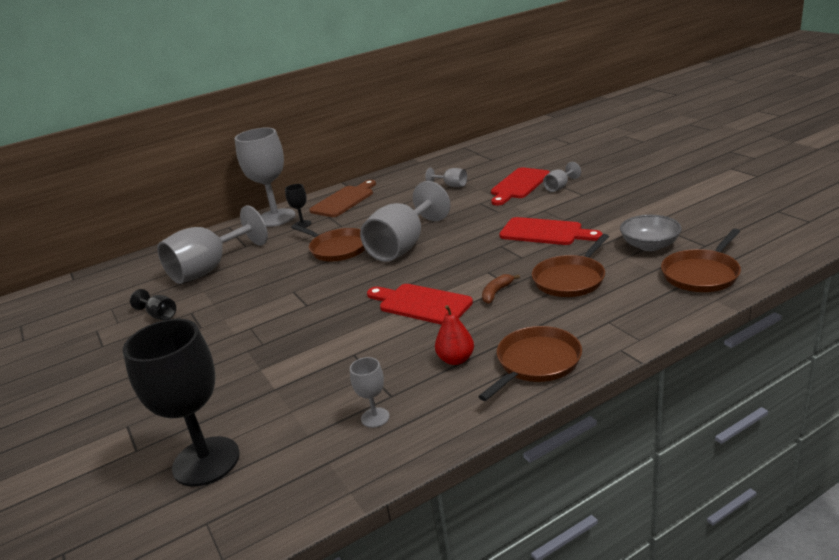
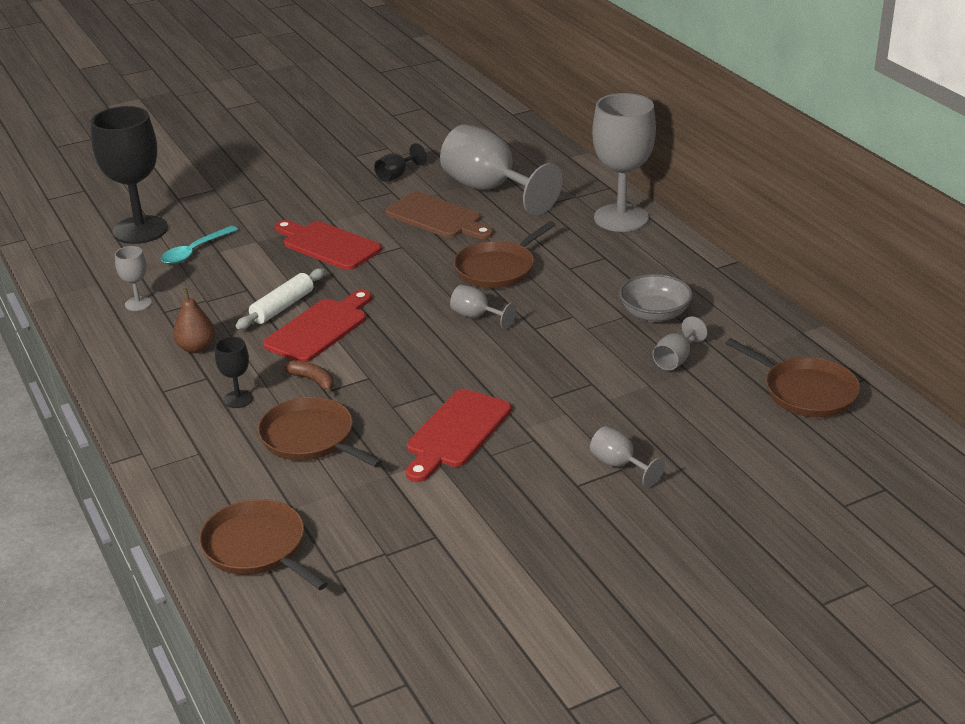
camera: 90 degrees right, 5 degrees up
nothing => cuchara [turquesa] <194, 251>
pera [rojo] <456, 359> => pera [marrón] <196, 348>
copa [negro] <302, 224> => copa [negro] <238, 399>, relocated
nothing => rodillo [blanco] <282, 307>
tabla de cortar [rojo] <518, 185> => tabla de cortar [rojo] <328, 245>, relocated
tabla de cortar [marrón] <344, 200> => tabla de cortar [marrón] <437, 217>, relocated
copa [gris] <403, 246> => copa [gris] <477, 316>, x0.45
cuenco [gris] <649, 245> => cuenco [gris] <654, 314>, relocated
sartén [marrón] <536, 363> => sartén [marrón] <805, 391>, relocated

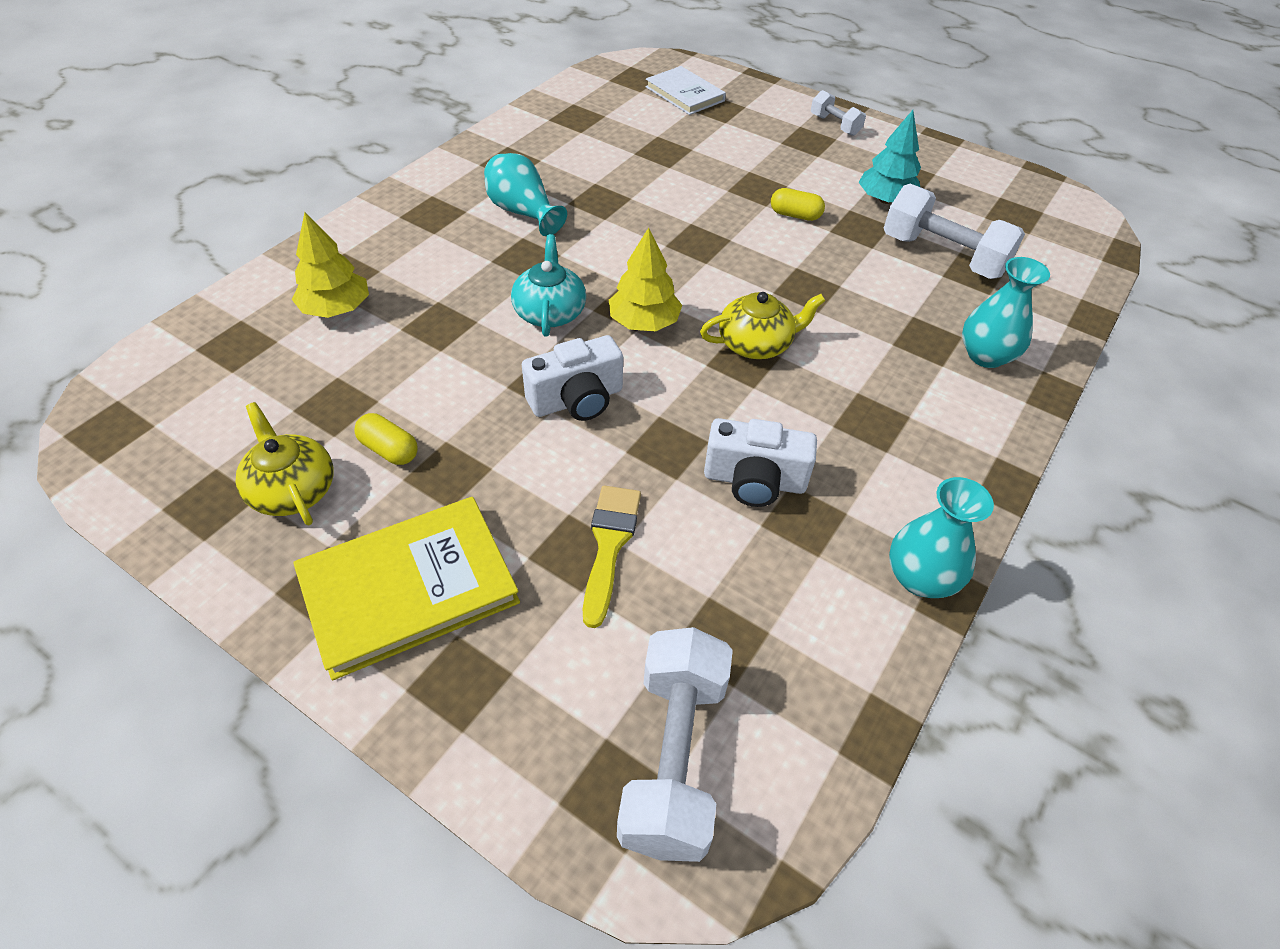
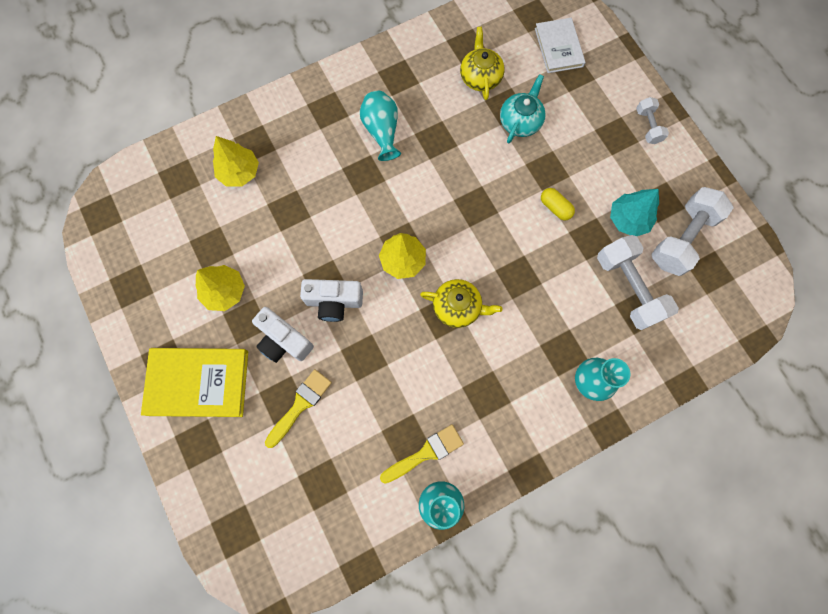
camera: 30 degrees right, 25 degrees up
cápsula [amarillo] <389, 450> => árbol [amarillo] <224, 291>
cámara [blanco] <754, 481> => cámara [blanco] <284, 341>, relocated
nothing => pincel [amarillo] <425, 453>
tetera [amarillo] <292, 489> => tetera [amarillo] <480, 77>, relocated
tetera [turquesa] <550, 312> => tetera [turquesa] <520, 121>, relocated
mancuerna [blanco] <674, 757> => mancuerna [blanco] <682, 238>, relocated

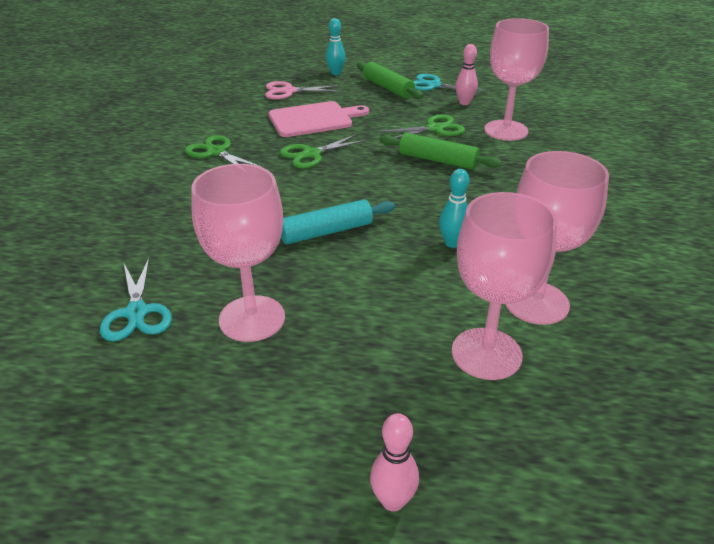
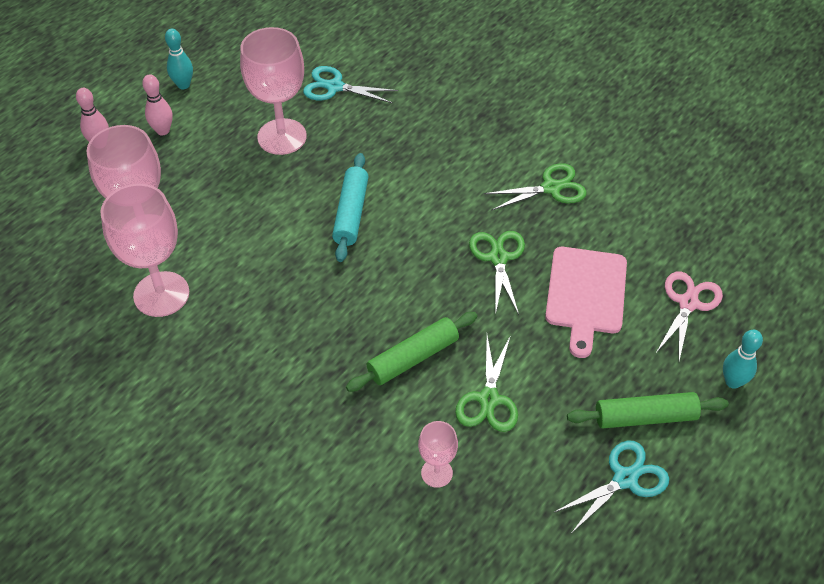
camera: 120 degrees right, 15 degrees up
bolo [rosa] <464, 103> => bolo [rosa] <163, 130>, relocated
bolo [turquesa] <452, 243> => bolo [turquesa] <183, 85>, relocated
copa [rosa] <506, 130> => copa [rosa] <436, 473>, x0.51

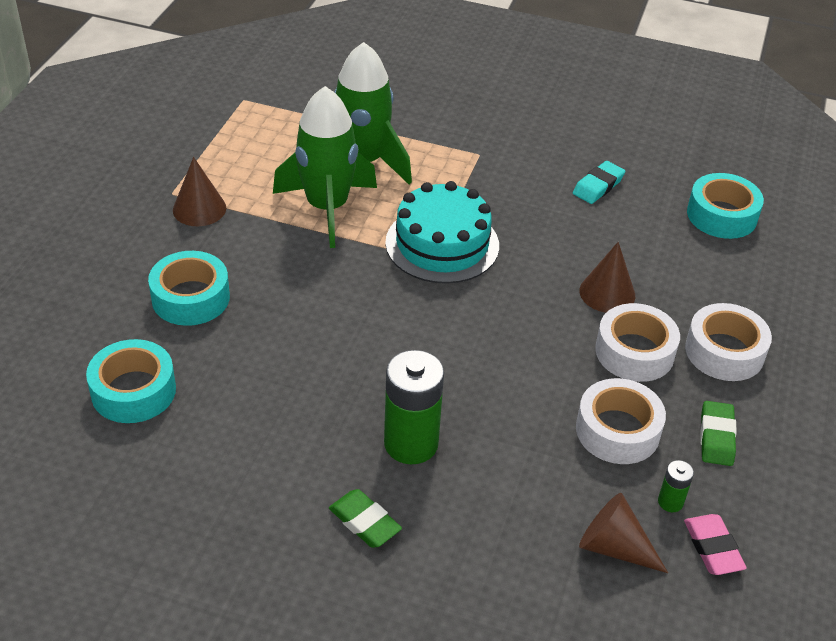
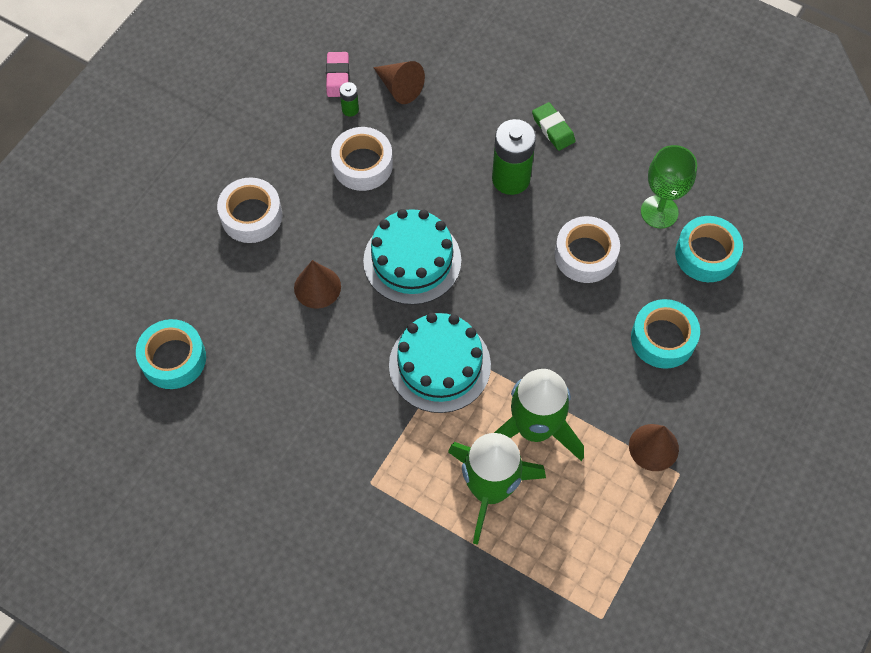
camera: 165 degrees left, 20 degrees up
nothing => tarta [turquesa] <412, 260>
cinta adhesiva [blanco] <634, 352> => cinta adhesiva [blanco] <585, 255>, relocated
nothing => copa [verde] <659, 212>
goma de borrar [turquesa] <598, 186> => nothing
goma de borrar [verde] <716, 437> => nothing

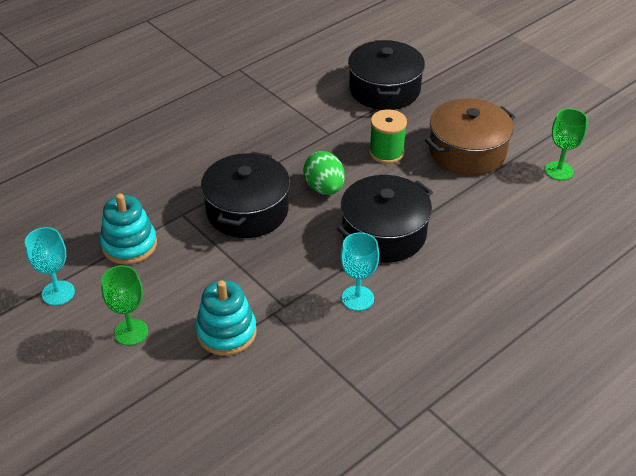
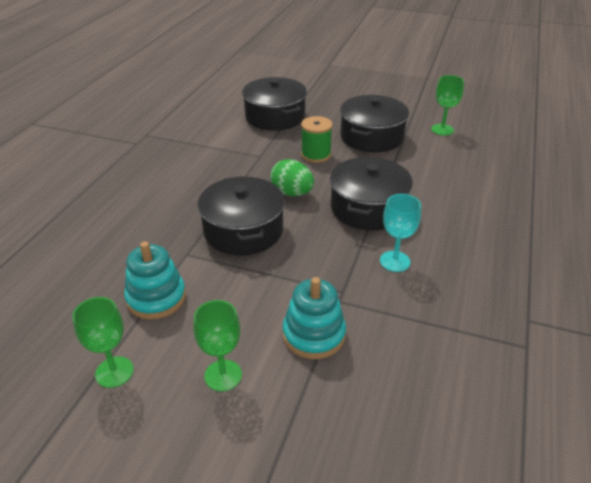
camera: 30 degrees left, 5 degrees down
copa [turquesa] <58, 293> => copa [verde] <114, 372>
olla [marrón] <467, 151> => olla [negro] <371, 137>

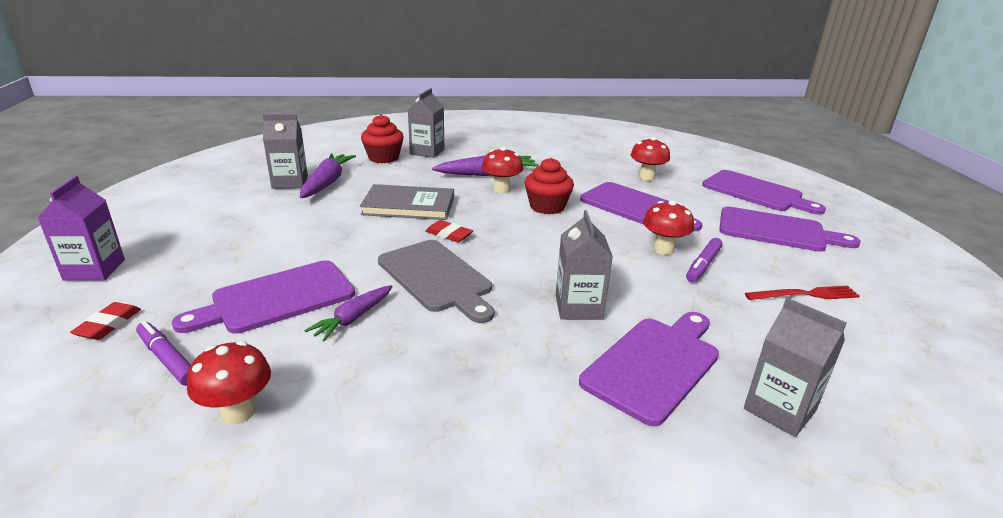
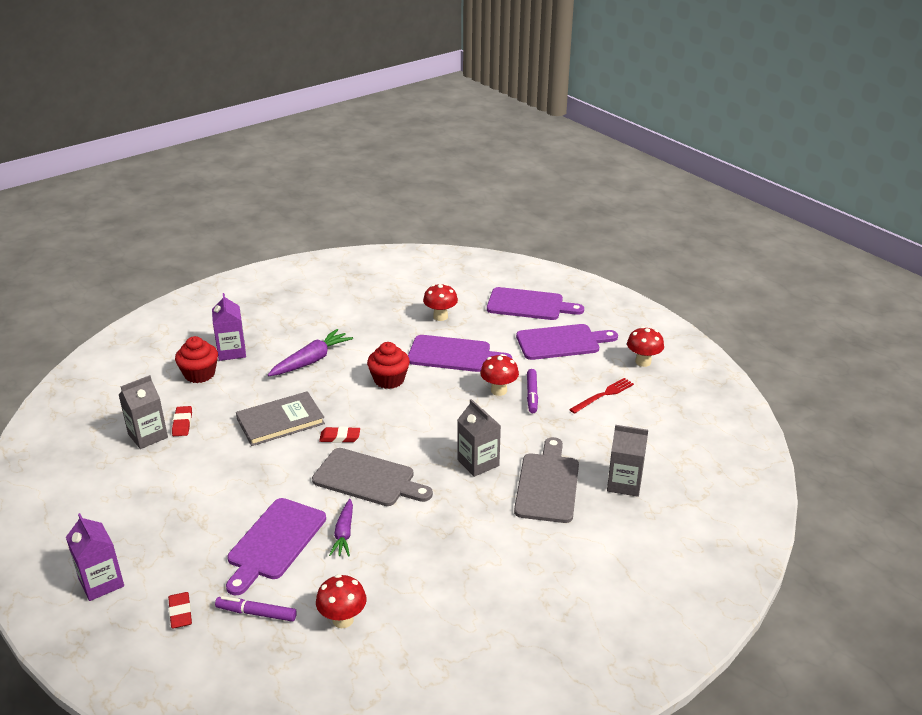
camera: 30 degrees left, 5 degrees up
zanahoria [morado] <327, 183> => goma de borrar [rojo] <182, 423>
cartón de leche [gris] <427, 152> => cartón de leche [morado] <232, 352>
tabla de cortar [morado] <654, 364> => tabla de cortar [gris] <547, 484>
seta [rojo] <501, 190> => seta [rojo] <643, 362>, relocated

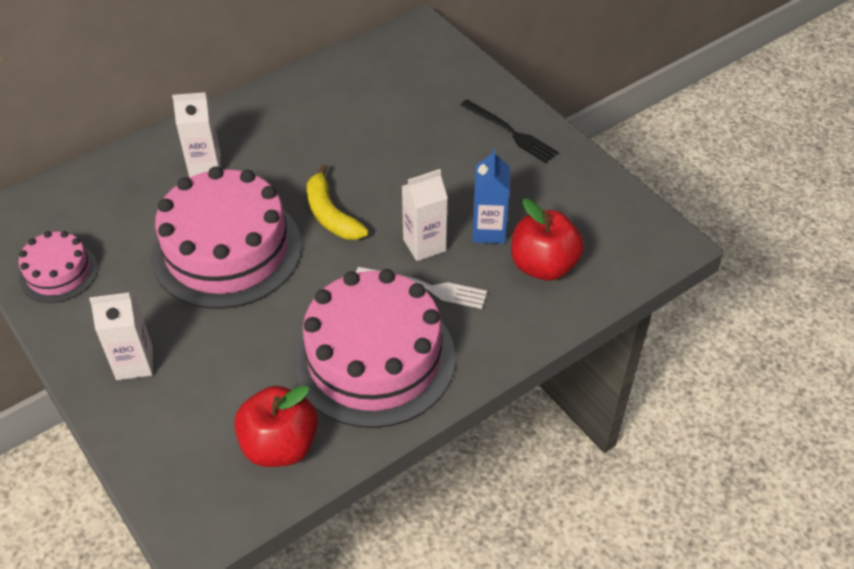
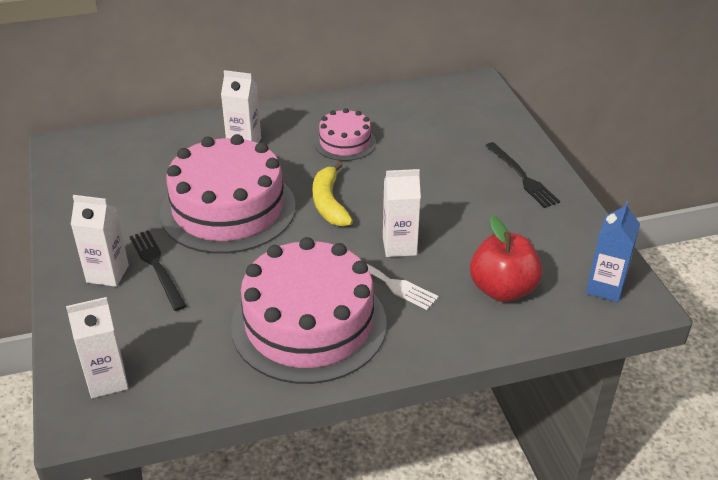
camera: 20 degrees right, 10 degrees down
nothing => cartón de leche [blanco] <107, 380>
nothing => tenedor [negro] <157, 267>
tarta [rosa] <58, 273> => tarta [rosa] <345, 142>, relocated
cartón de leche [azul] <488, 231> => cartón de leche [azul] <605, 287>, relocated
manzana [rojo] <280, 445> => nothing

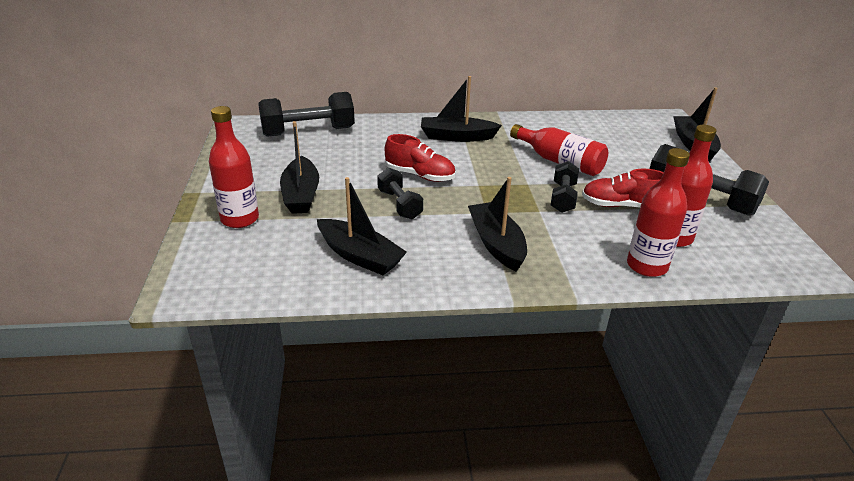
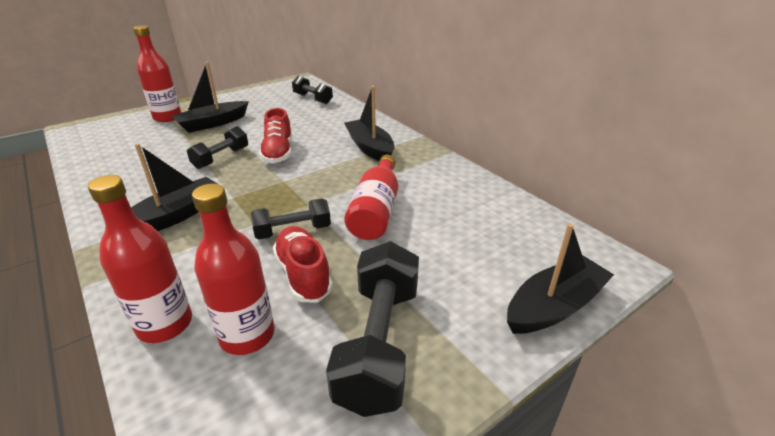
camera: 60 degrees right, 0 degrees up
mancuerna [negro] <308, 132> => mancuerna [negro] <313, 99>, x0.60
barco [negro] <360, 256> => nothing

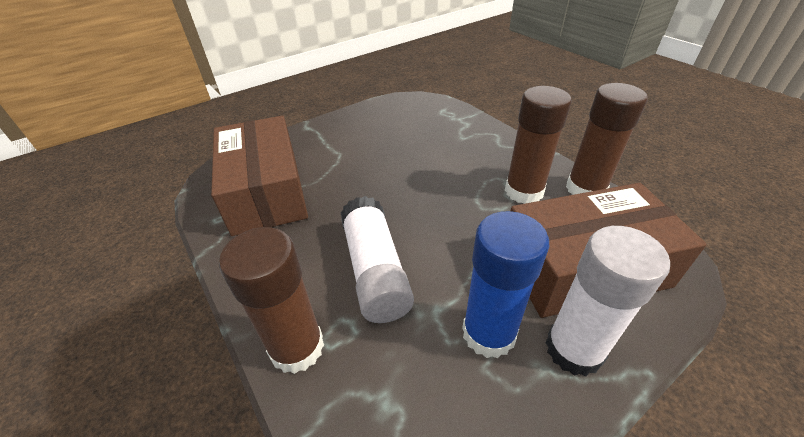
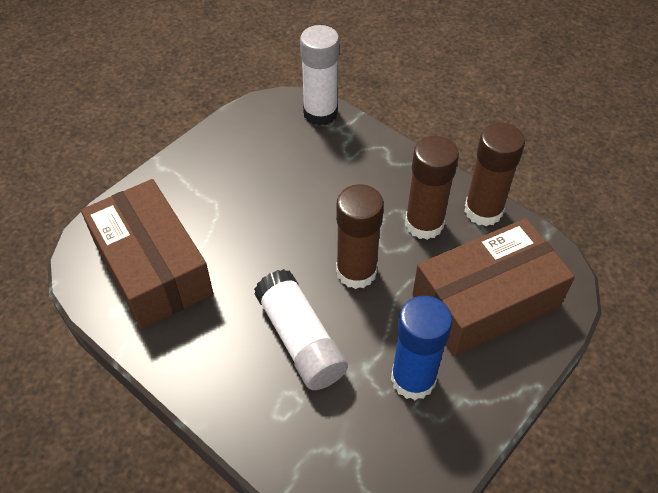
camera: 15 degrees left, 10 degrees up
barra de pegamento [blanco] <574, 349> => barra de pegamento [blanco] <320, 113>, relocated
barra de pegamento [marrón] <297, 347> => barra de pegamento [marrón] <356, 272>, relocated

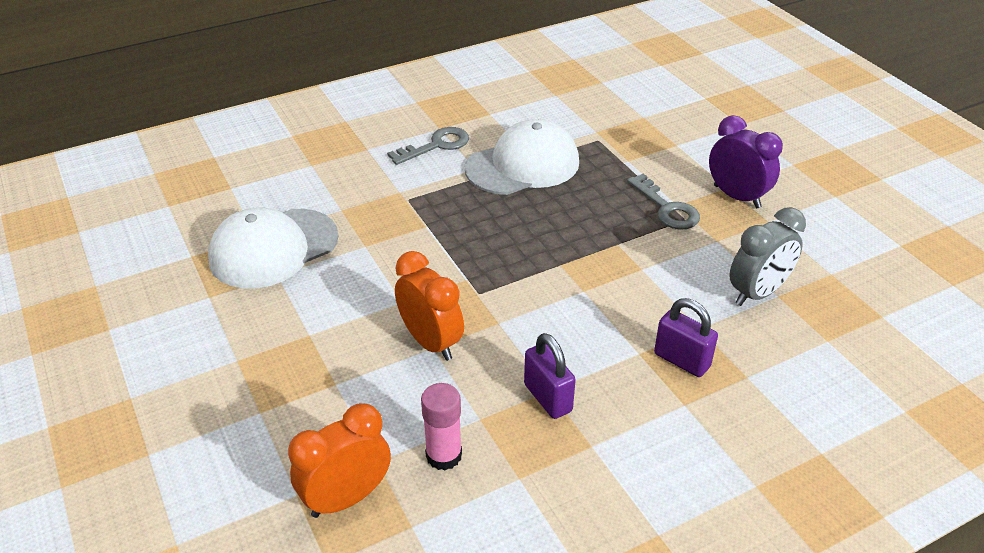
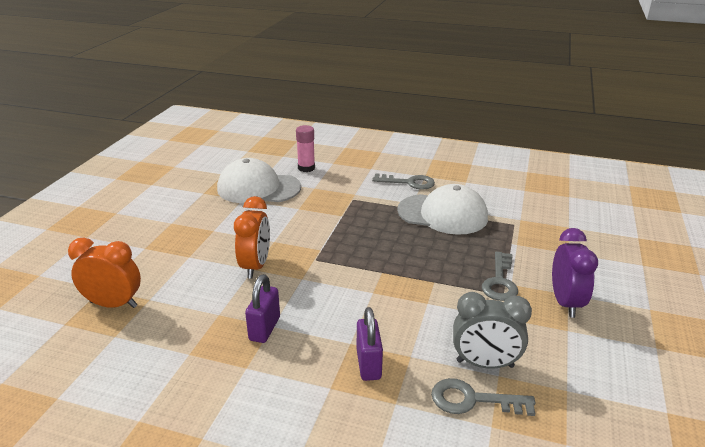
camera: 45 degrees right, 10 degrees down
barra de pegamento [rosa] <443, 455> => barra de pegamento [rosa] <306, 168>, relocated
nothing => llave [gris] <472, 400>

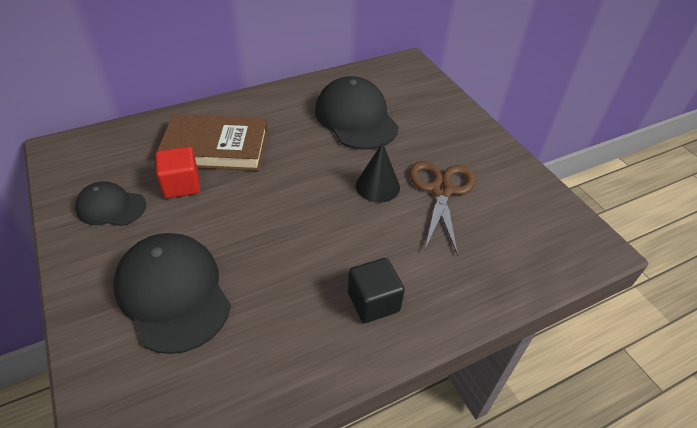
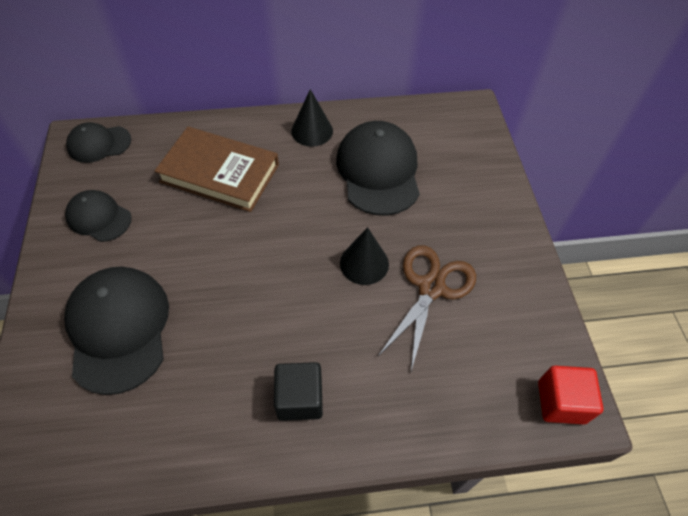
camera: 20 degrees right, 10 degrees up
nothing => gorra [negro] <99, 144>
nothing => cono [negro] <312, 131>
cubo [rojo] <181, 185> => cubo [rojo] <561, 402>, relocated

